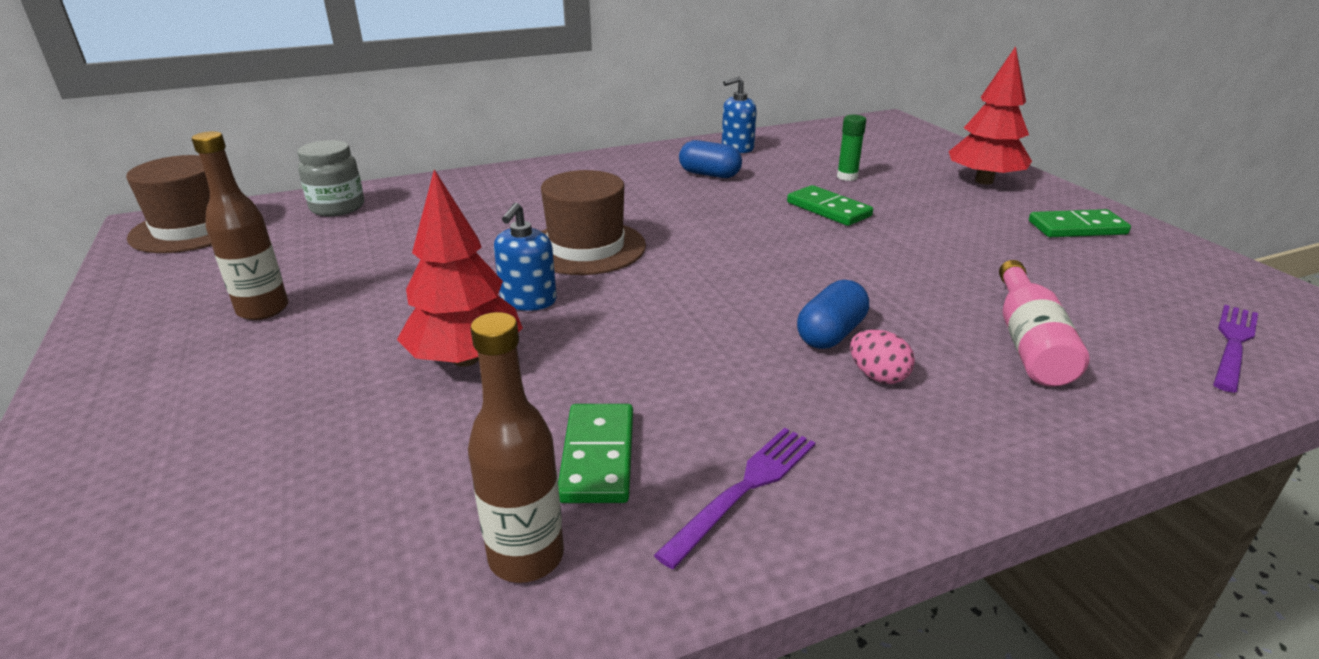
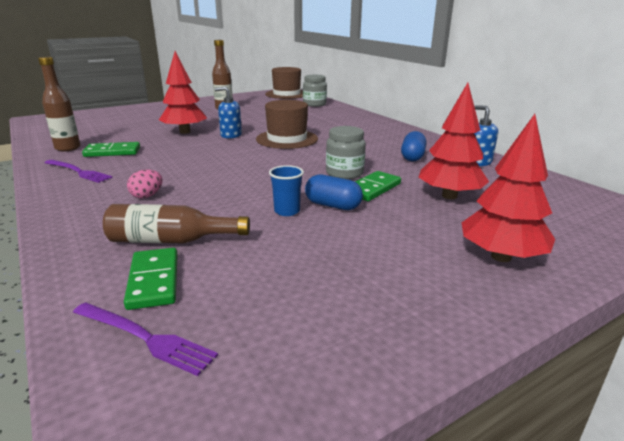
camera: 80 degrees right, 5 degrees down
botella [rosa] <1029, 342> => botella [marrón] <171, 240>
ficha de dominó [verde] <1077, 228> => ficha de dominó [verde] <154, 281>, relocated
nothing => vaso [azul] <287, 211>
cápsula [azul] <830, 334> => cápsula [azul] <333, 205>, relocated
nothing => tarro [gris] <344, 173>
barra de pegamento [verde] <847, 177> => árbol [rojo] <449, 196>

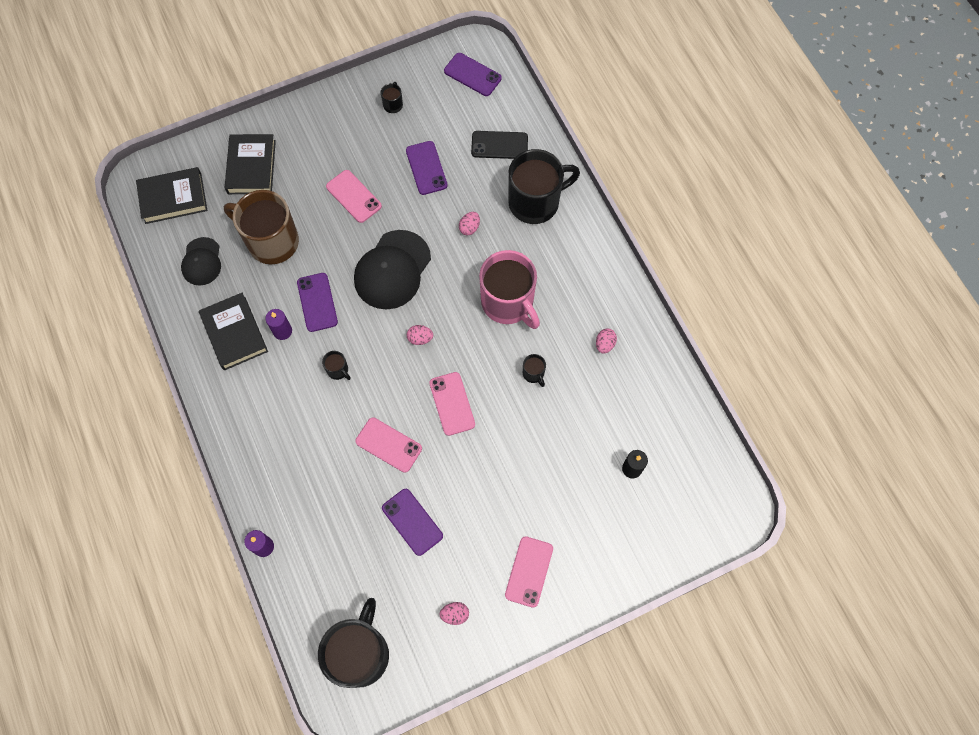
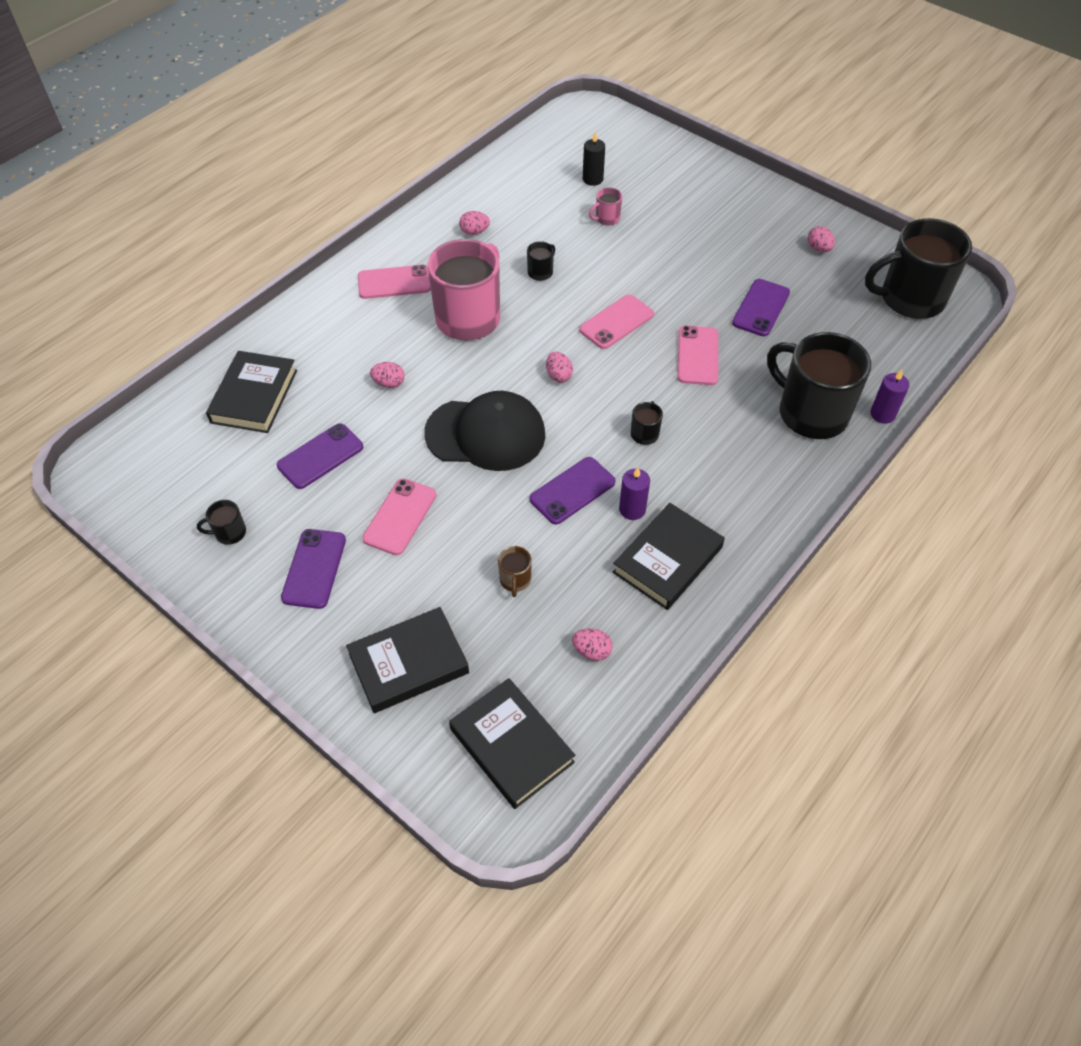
camera: 115 degrees left, 15 degrees down
móvil [negro] <499, 145> => libro [negro] <254, 396>
móvil [morado] <472, 75> => móvil [morado] <314, 569>, relocated
móvil [rosa] <529, 571> => móvil [rosa] <394, 282>, relocated
taza [marrón] <272, 241> => taza [marrón] <515, 580>, x0.41
gorra [negro] <201, 262> => huevo [rosa] <592, 651>
nothing => taza [rosa] <607, 218>
taza [negro] <535, 202> => taza [negro] <811, 413>, relocated

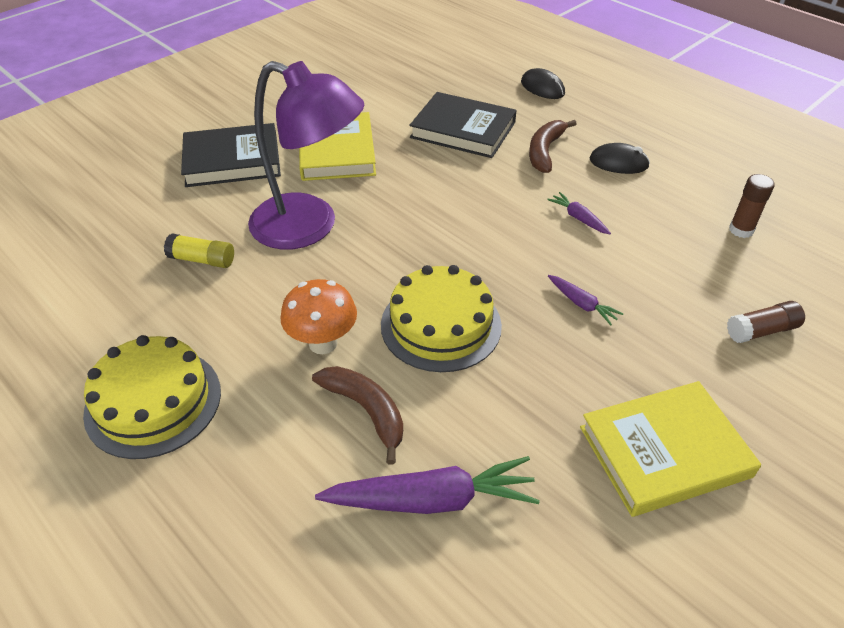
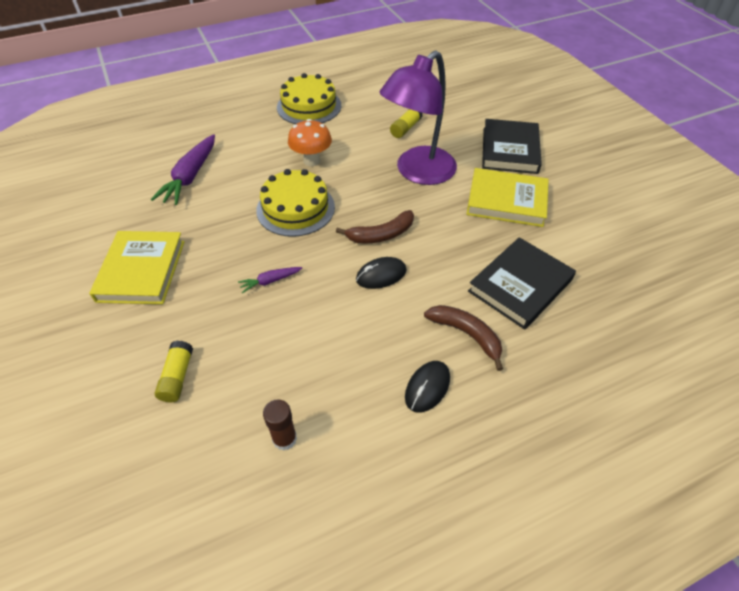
camera: 110 degrees right, 5 degrees up
barra de pegamento [marrón] <761, 331> => barra de pegamento [amarillo] <177, 377>
plátano [marrón] <366, 411> => plátano [marrón] <381, 234>, relocated
ratón [negro] <542, 88> => ratón [negro] <381, 275>, relocated
zanahoria [morado] <578, 218> => nothing

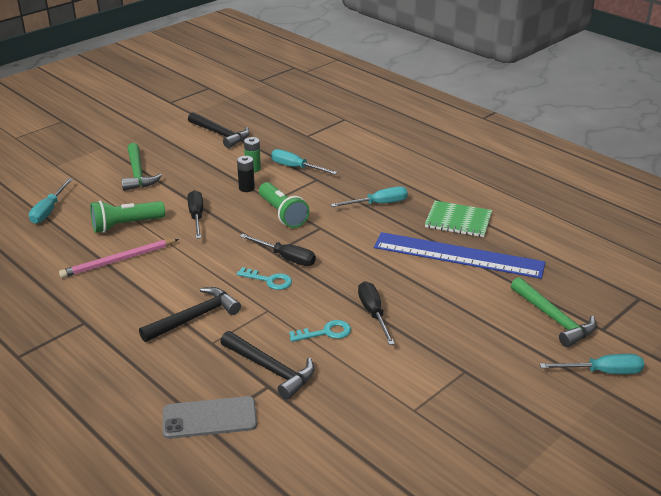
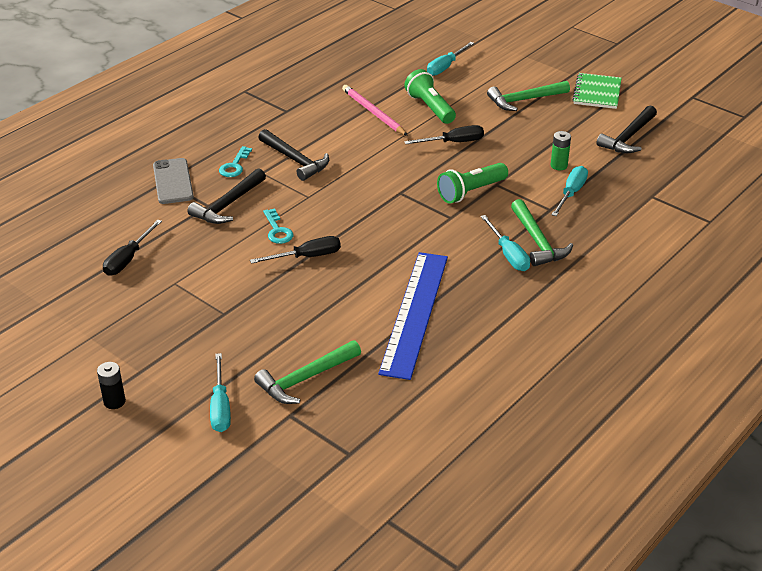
camera: 85 degrees right, 5 degrees up
pila [negro] <246, 188> => pila [negro] <114, 401>, relocated
destornillador [negro] <286, 258> => destornillador [negro] <128, 259>, relocated
llave [turquesa] <269, 280> => llave [turquesa] <234, 166>, relocated
destornillador [turquesa] <49, 210> => destornillador [turquesa] <445, 67>, 60 degrees counterclockwise
nothing => martillo [verde] <537, 241>
cuaderno [verde] <458, 221> => cuaderno [verde] <597, 92>, relocated

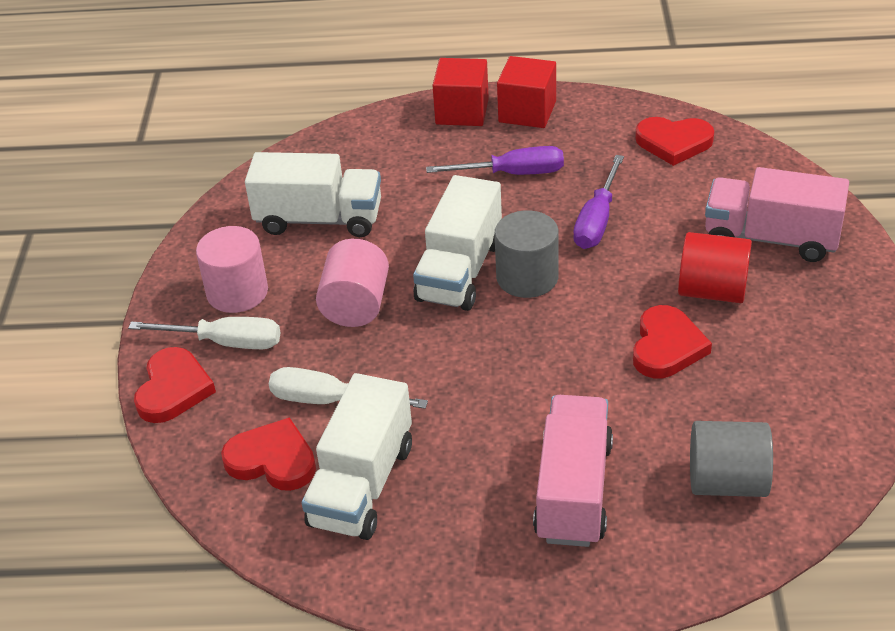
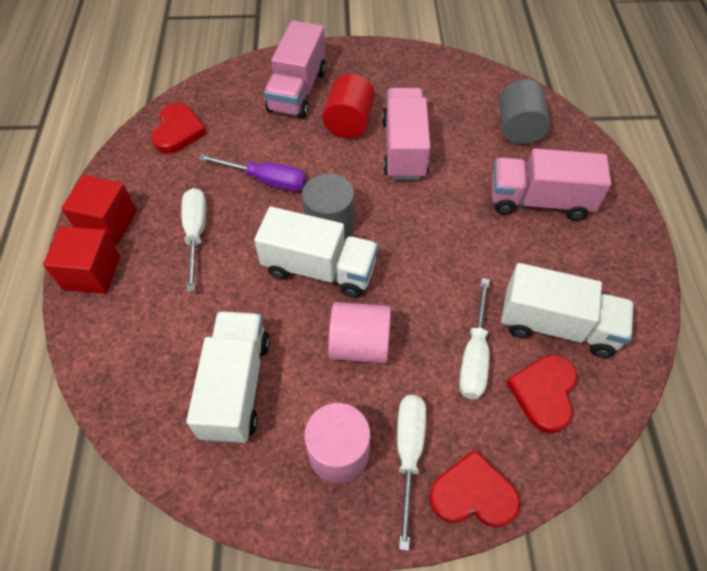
camera: 95 degrees left, 15 degrees up
destornillador [morado] <512, 174> => destornillador [blanco] <196, 233>
corazón [rojo] <667, 347> => camión [rosa] <404, 148>

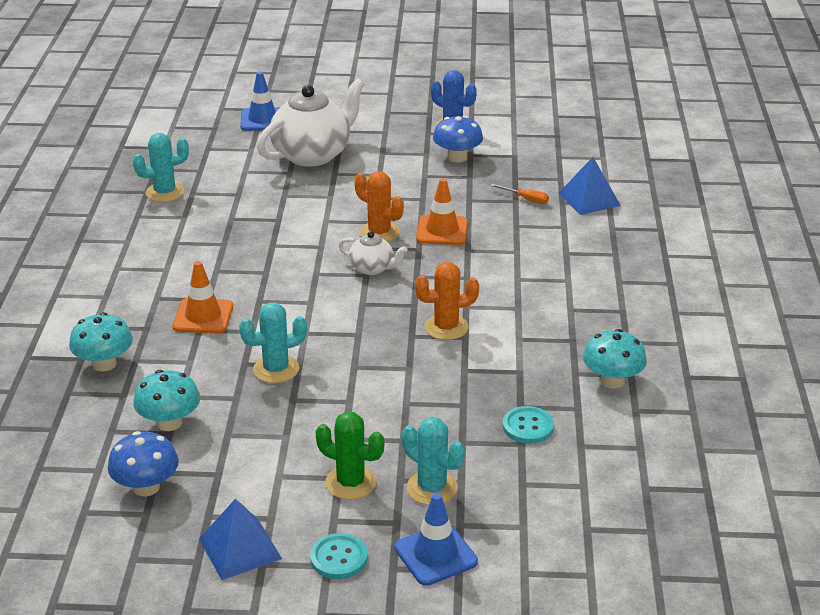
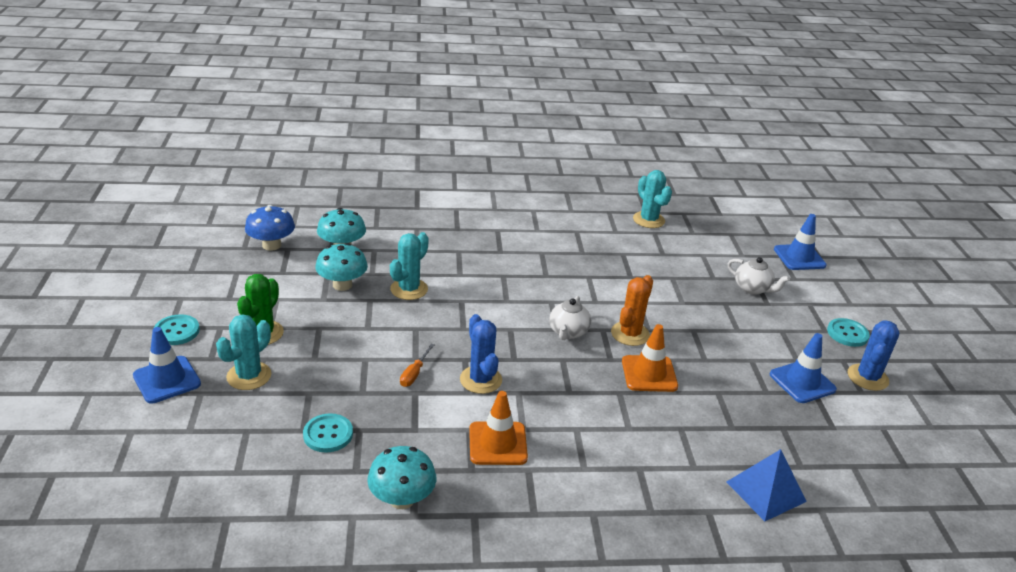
camera: 80 degrees right, 0 degrees up
seta [turquesa] <104, 364> => seta [turquesa] <342, 285>, relocated
cactus [turquesa] <276, 369> => cactus [turquesa] <409, 289>, 60 degrees clockwise
destornillador [naranja] <526, 199> => destornillador [naranja] <414, 374>, relocated
cactus [naranja] <446, 327> => cactus [azul] <480, 380>
cono de tráfico [naranja] <203, 316> => cono de tráfico [naranja] <498, 443>, relocated
tetera [blanco] <313, 154> => tetera [blanco] <753, 288>, x0.49
seta [azul] <457, 157> => cono de tráfico [azul] <802, 382>
nothing => botón [turquesa] <847, 334>
pirámide [azul] <240, 548> => nothing

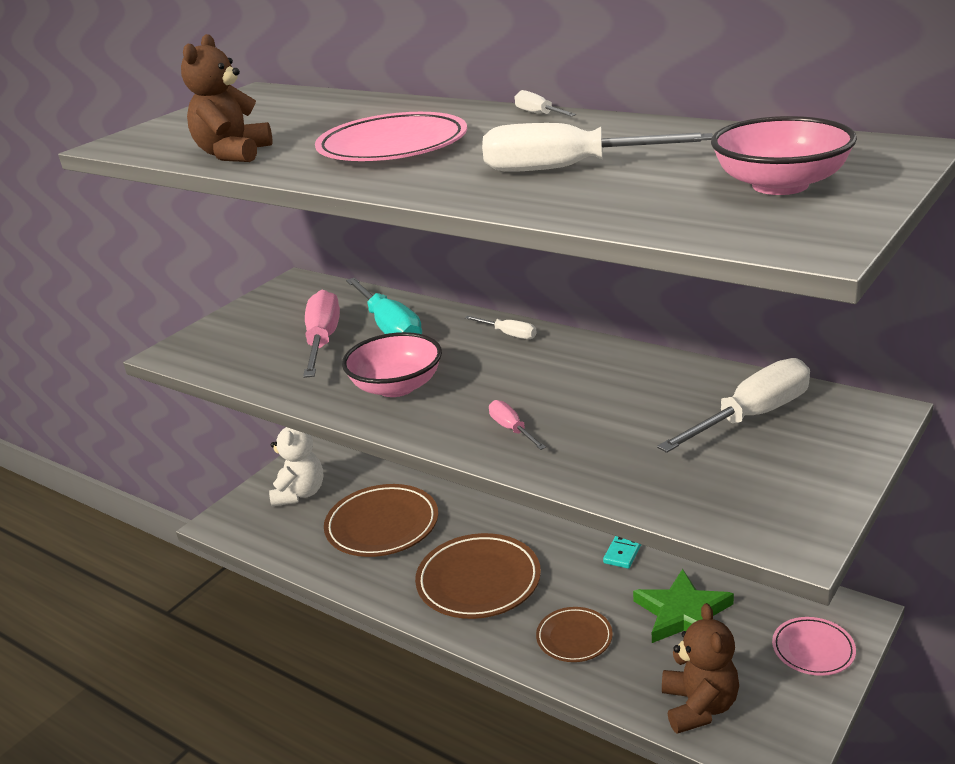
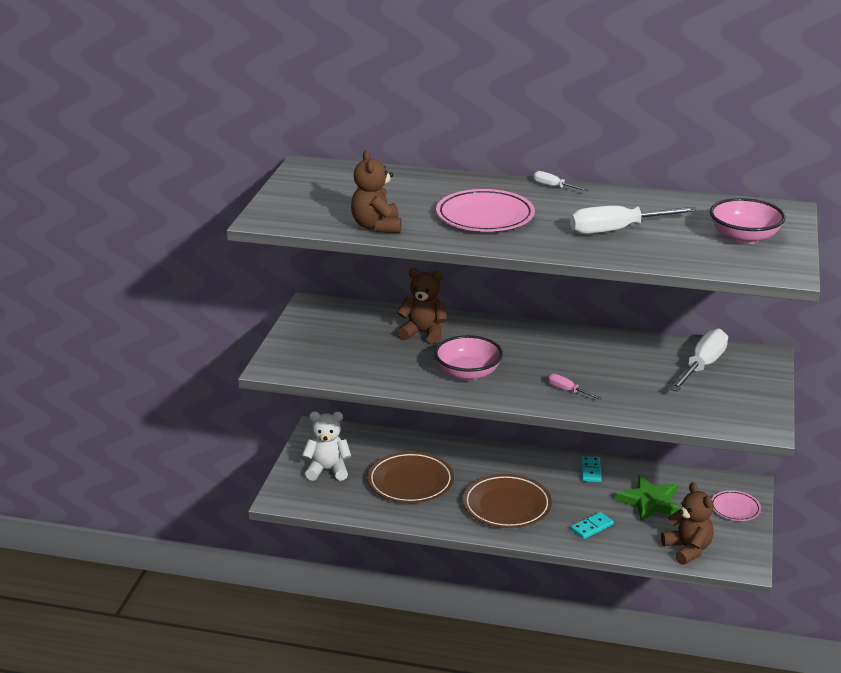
camera: 25 degrees left, 0 degrees up
osito [blanco] <300, 494> => osito [blanco] <327, 470>, 75 degrees counterclockwise
destornillador [turquesa] <390, 328> => osito [marrón] <423, 333>
plato [marrón] <574, 638> => ficha de dominó [turquesa] <592, 527>
destornillador [rosa] <322, 341> => nothing
destornillador [blanco] <509, 334> => nothing

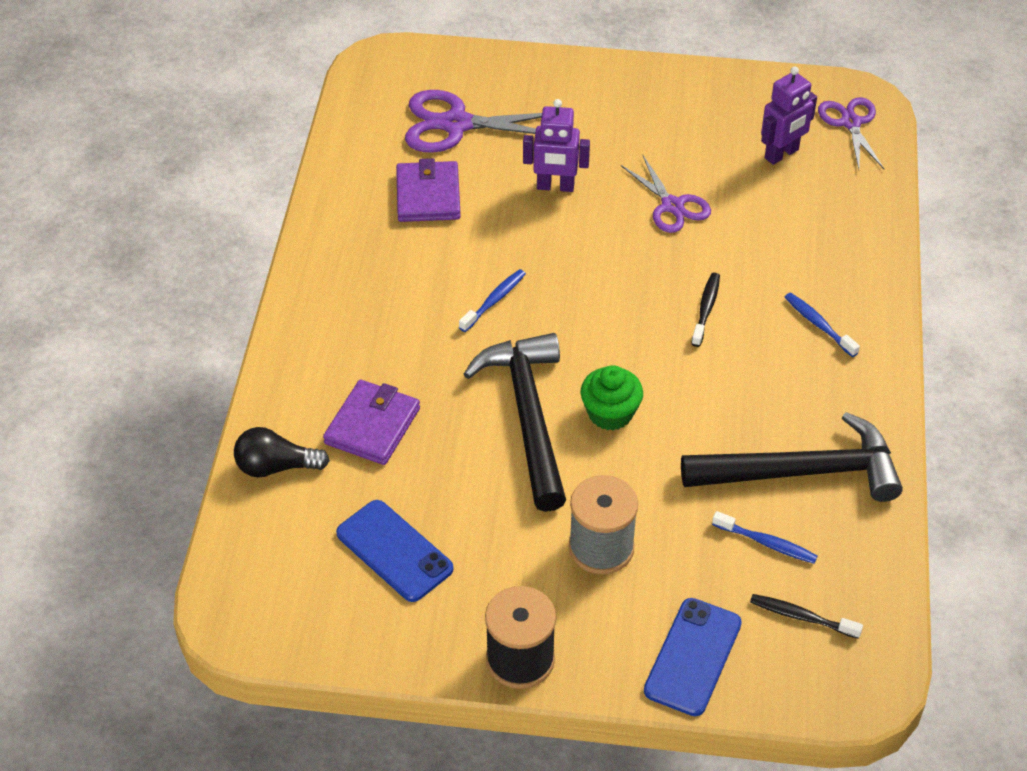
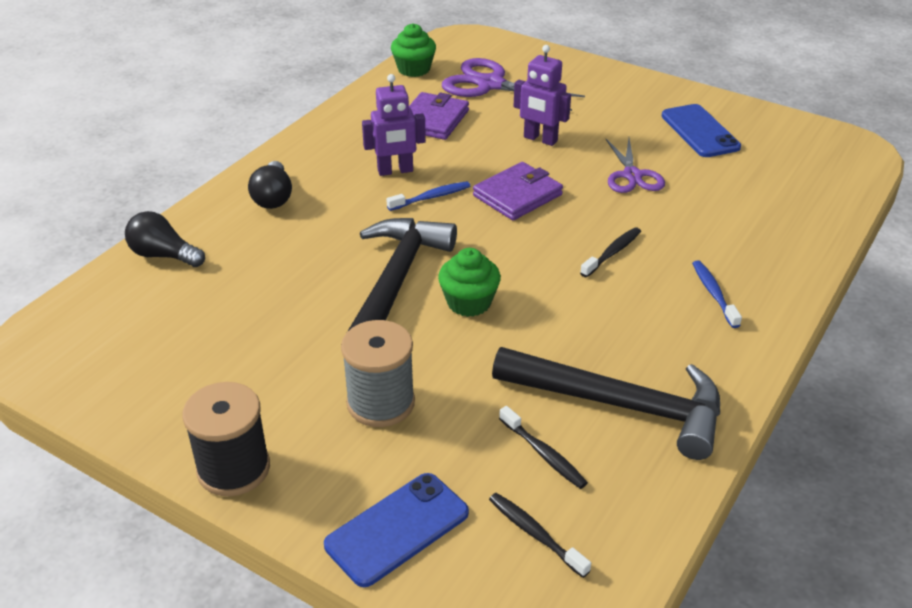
camera: 25 degrees right, 10 degrees down
nothing => bombilla [negro] <273, 197>
robot [morado] <782, 154> => robot [morado] <395, 171>, relocated
nothing => magdalena [verde] <414, 69>
cartera [morado] <372, 426> => cartera [morado] <517, 195>, relocated
cepillo de dientes [azul] <767, 543> => cepillo de dientes [negro] <544, 454>
móvil [azul] <394, 551> => móvil [azul] <700, 131>, relocated
tijeras [morado] <850, 123> => nothing

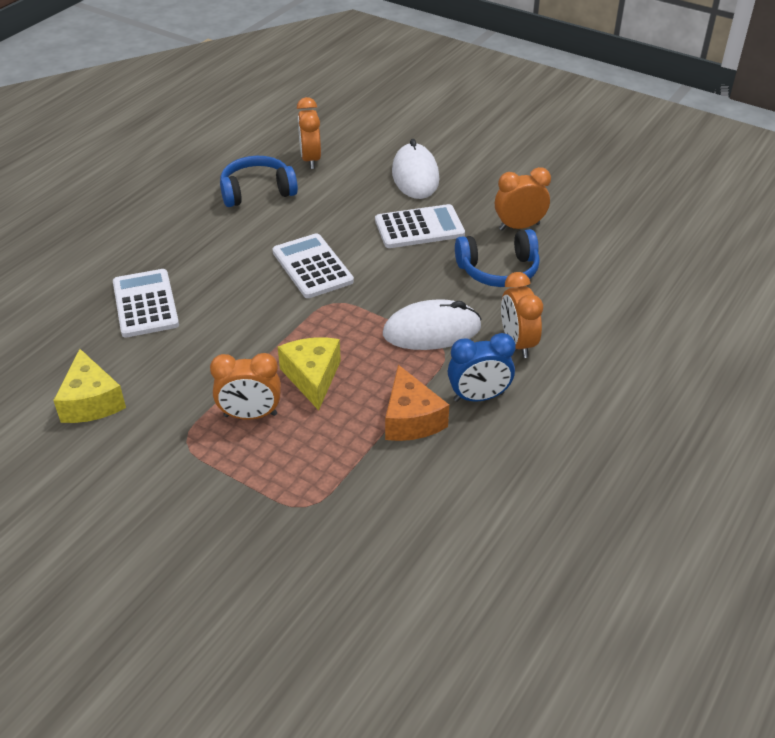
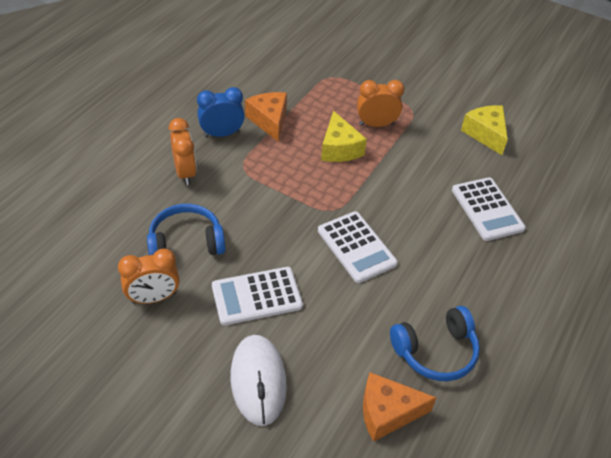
camera: 175 degrees right, 5 degrees up
despertador [naranja] <310, 159> => queso [naranja] <387, 412>
ratón [blanco] <432, 331> => nothing

